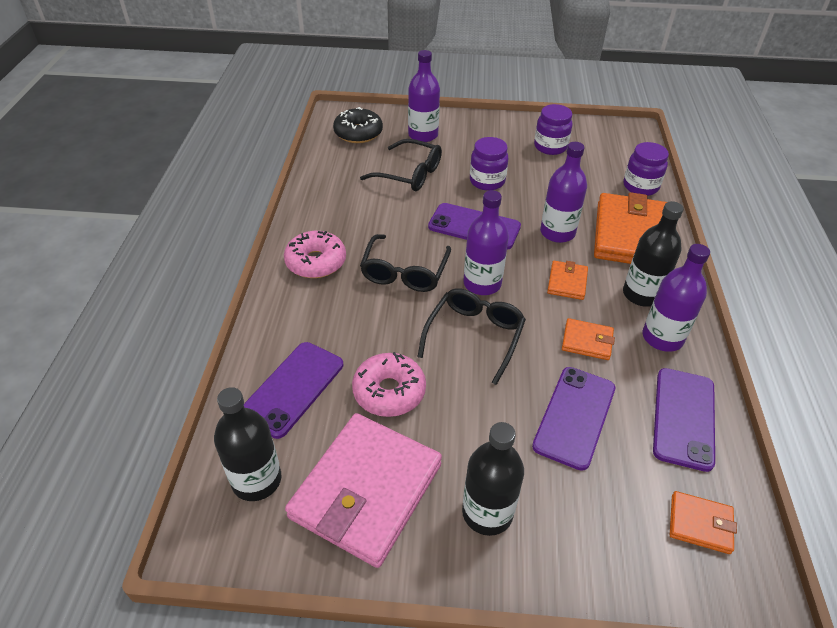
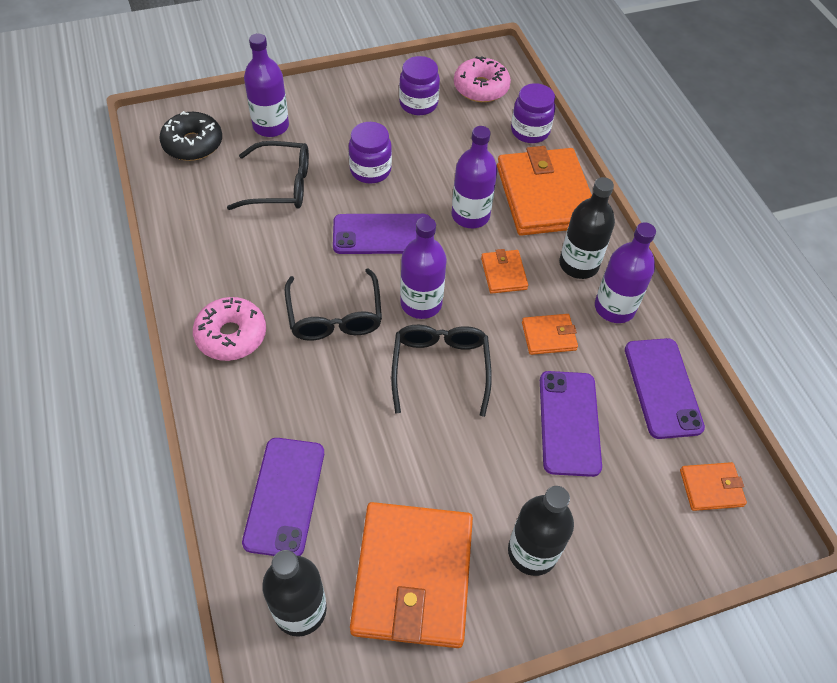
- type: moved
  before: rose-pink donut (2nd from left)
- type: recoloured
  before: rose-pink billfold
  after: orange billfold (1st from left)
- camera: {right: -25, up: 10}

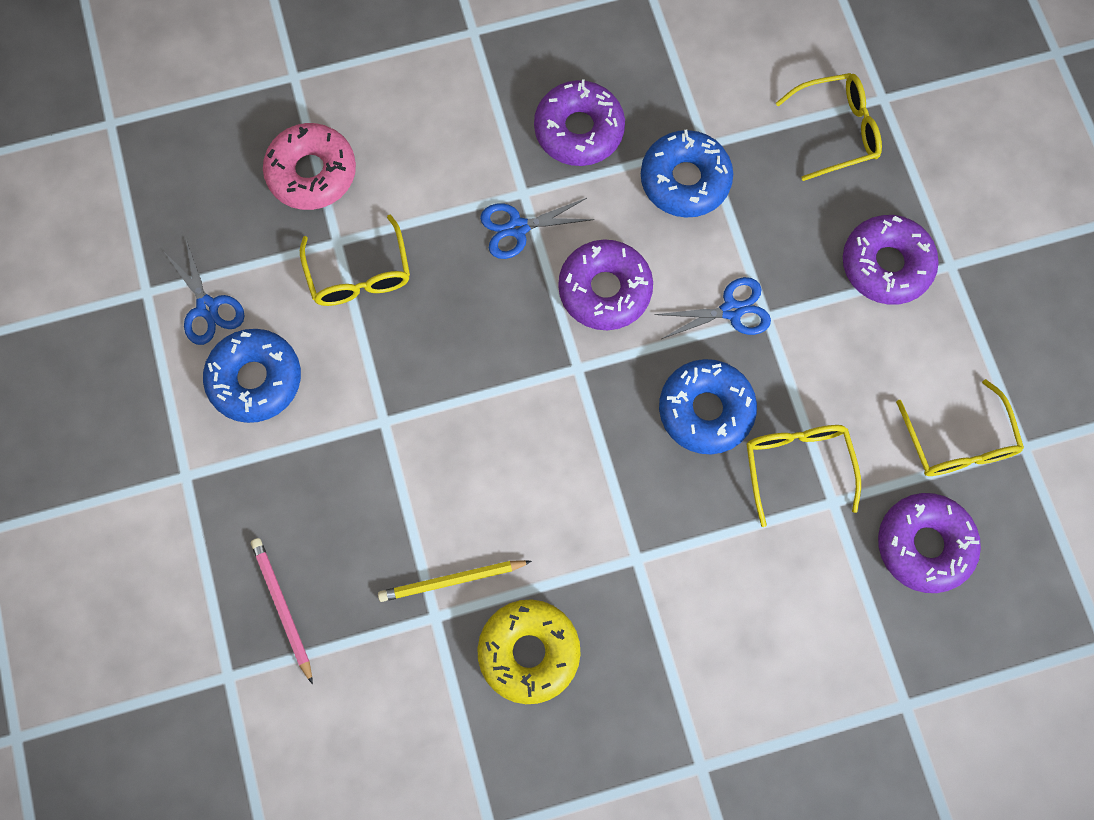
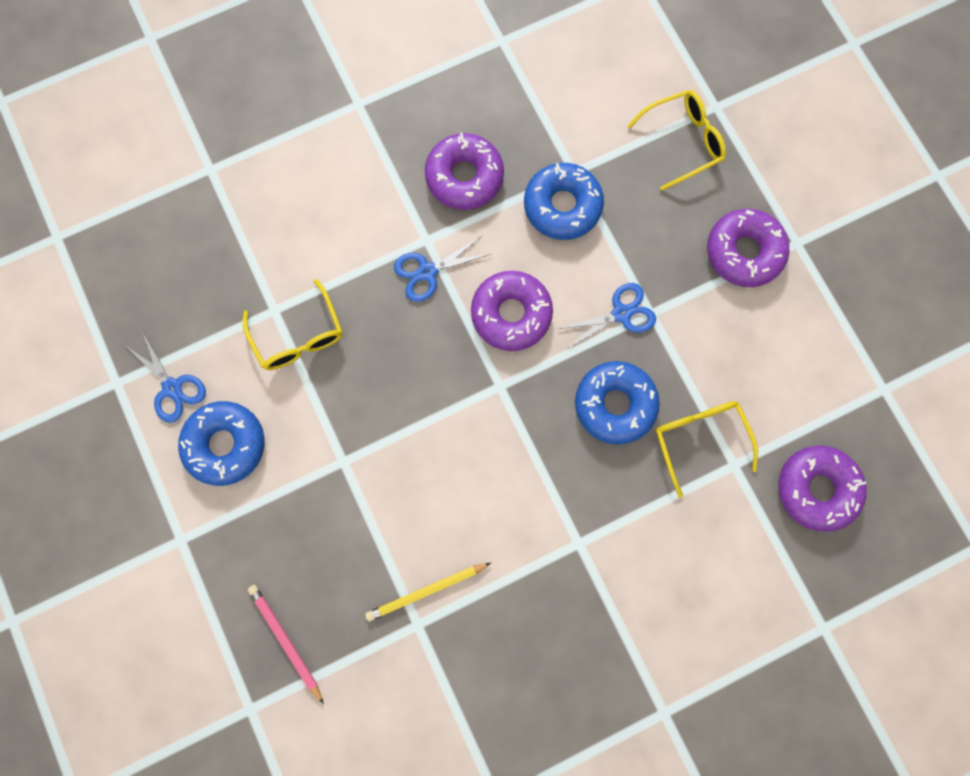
- type: removed
  before: rose-pink donut
- type: removed
  before: bright yellow glasses (4th from left)
- type: removed
  before: bright yellow donut
- camera: {right: -10, up: 5}

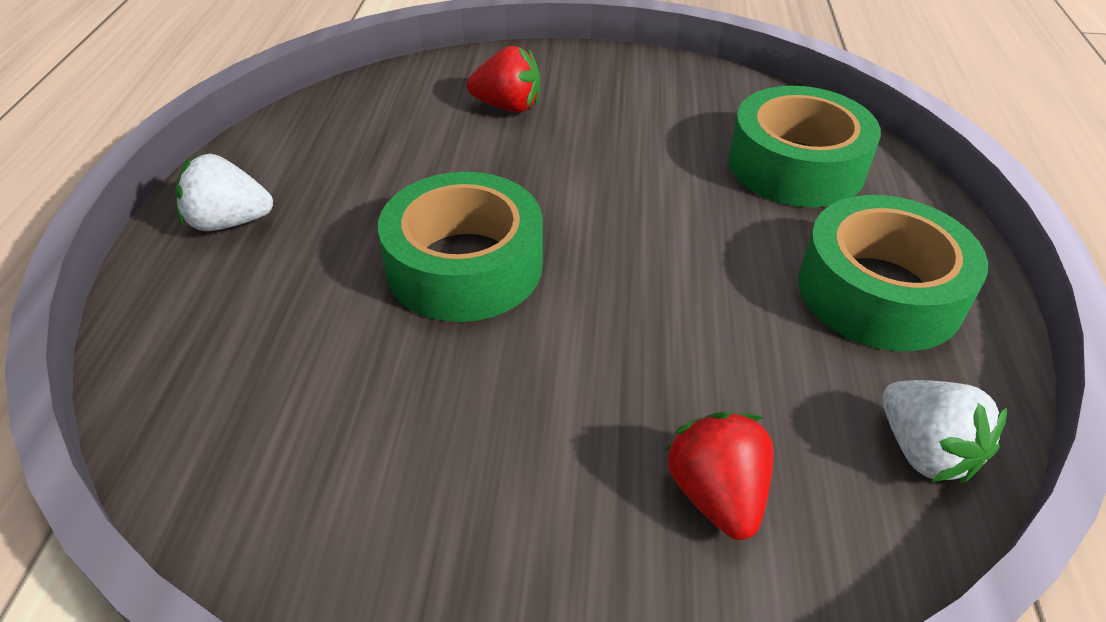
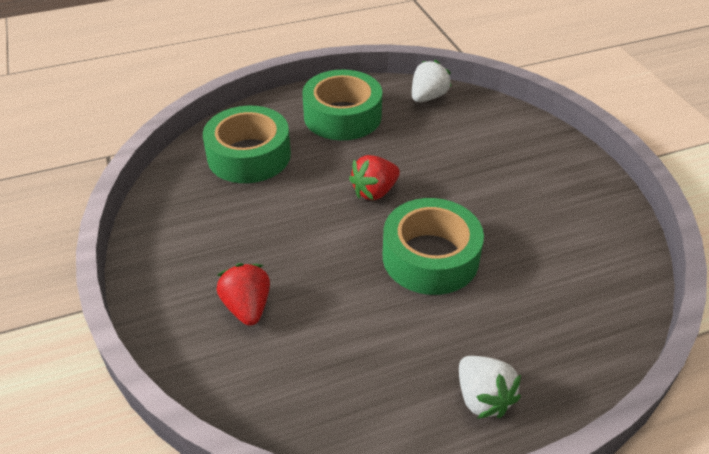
- type: moved
  before: crimson berry (2nd from left)
- camera: {right: -115, up: 0}

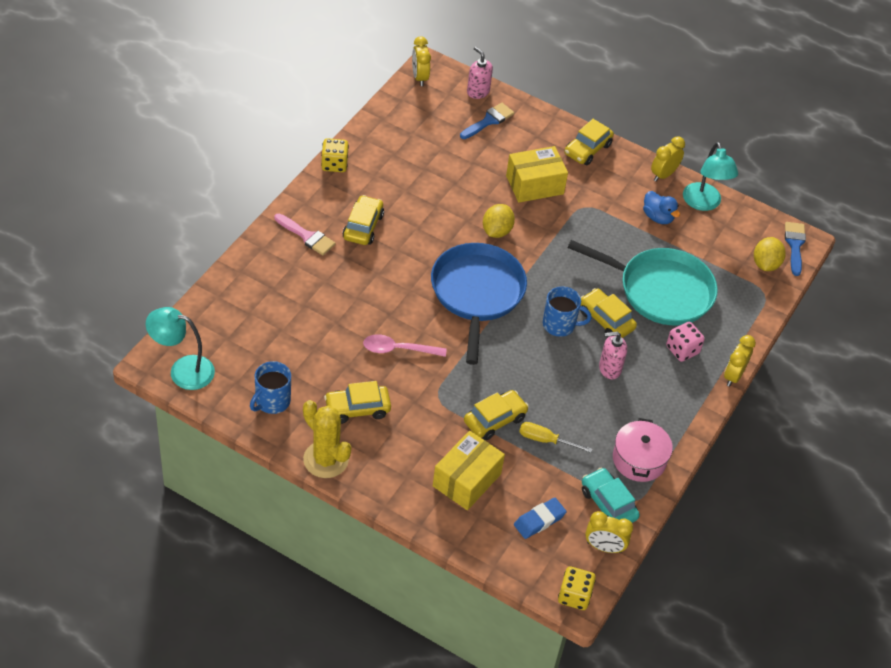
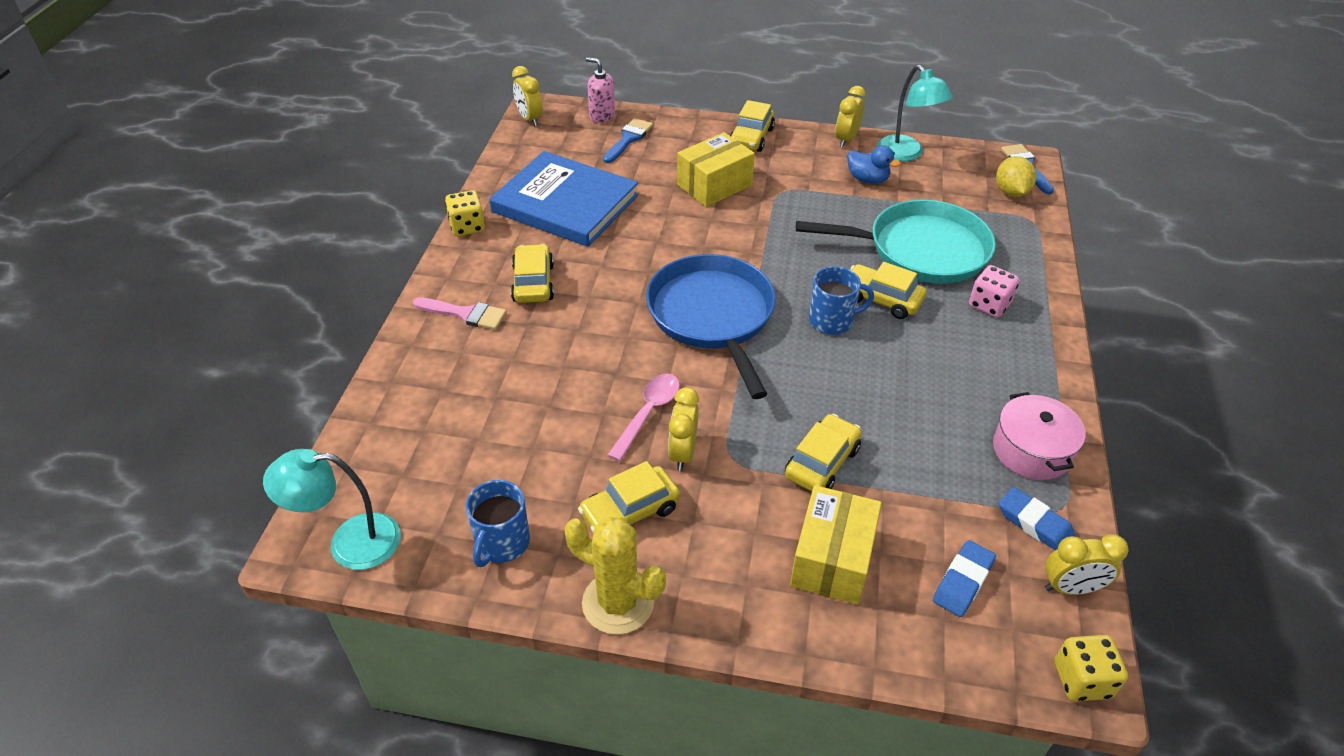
- type: removed
  before: bright yellow lemon (1st from left)
- type: removed
  before: rose-pink soap dispenser (2nd from left)
- type: turned
  before: rose-pink teaspoon
  turn: 135
- type: moved
  before: bright yellow alarm clock (4th from left in the first image)
  after: bright yellow alarm clock (2nd from left)
- type: removed
  before: bright yellow hand screwdriver
- type: replaced
  before: aqua toy car
  after: blue eraser (2nd from left)
- type: added
  after: blue hardback
- camera: {right: -15, up: -5}

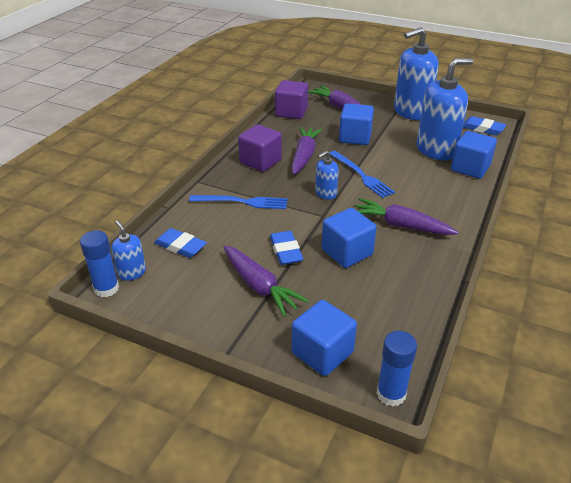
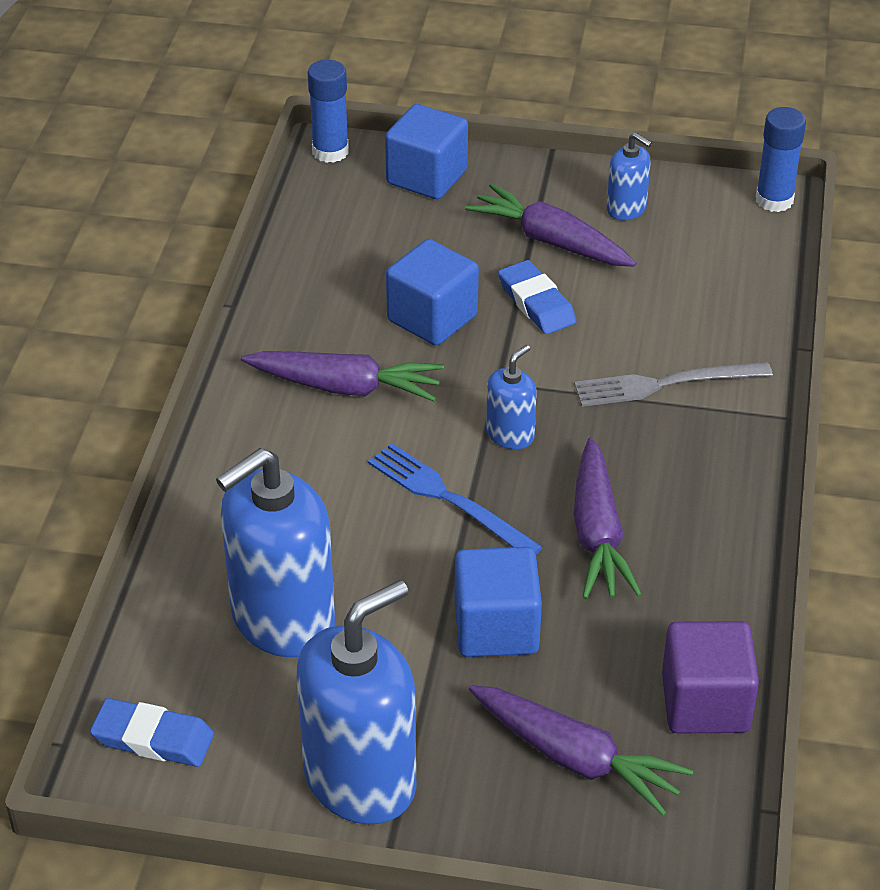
- type: removed
  before: purple block (1st from left)
- type: removed
  before: blue block (4th from left)
- type: recoloured
  before: blue fork (1st from left)
  after: gray fork
- type: moved
  before: blue soap dispenser (1st from left in the first image)
  after: blue soap dispenser (4th from left)
- type: removed
  before: blue eraser (1st from left)
- camera: {right: 165, up: 5}

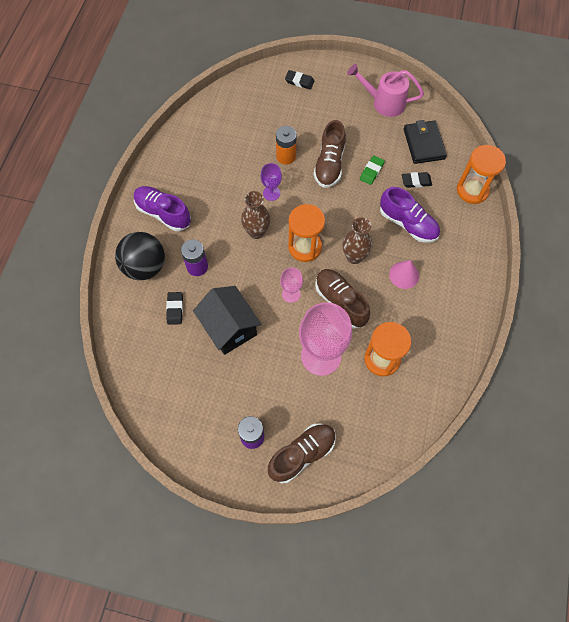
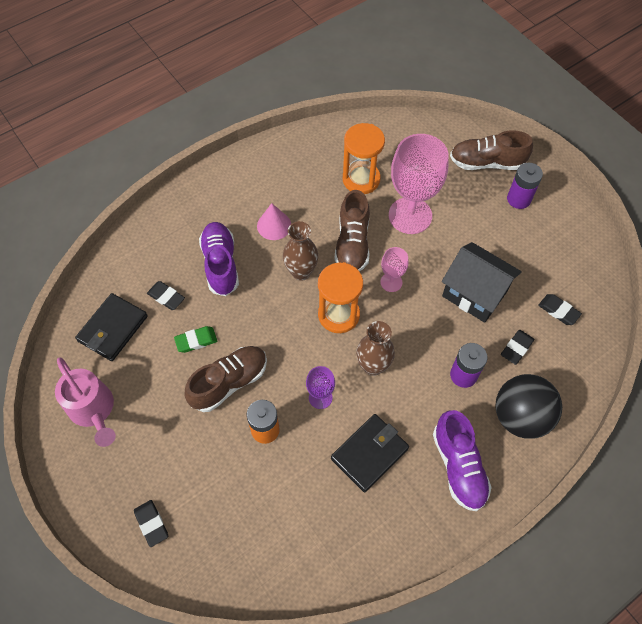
- type: removed
  before: orange hourglass (3rd from left)
- type: turned
  before: jet-black house
  turn: -60
- type: added
  after: jet-black eraser (4th from left)
- type: added
  after: jet-black billfold (2nd from left)
- camera: {right: -140, up: -5}

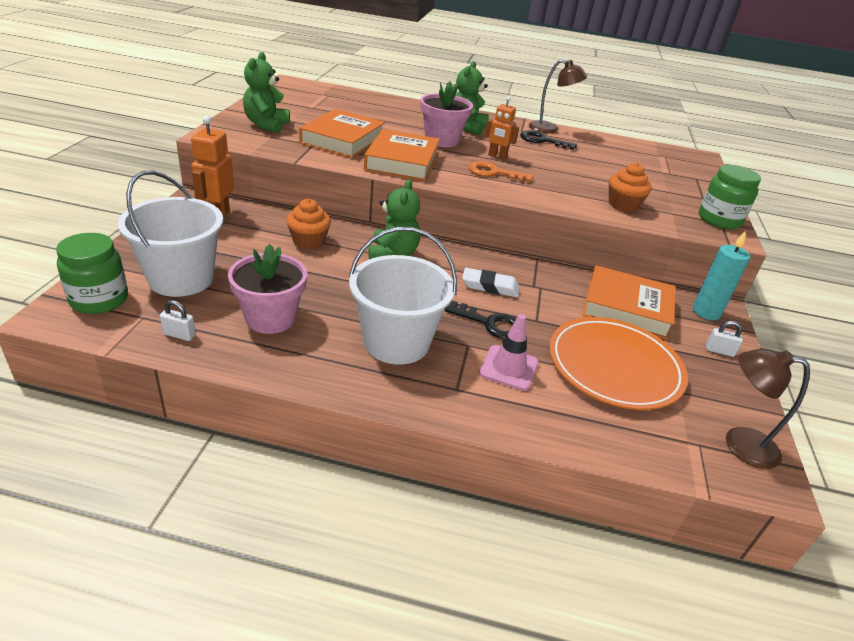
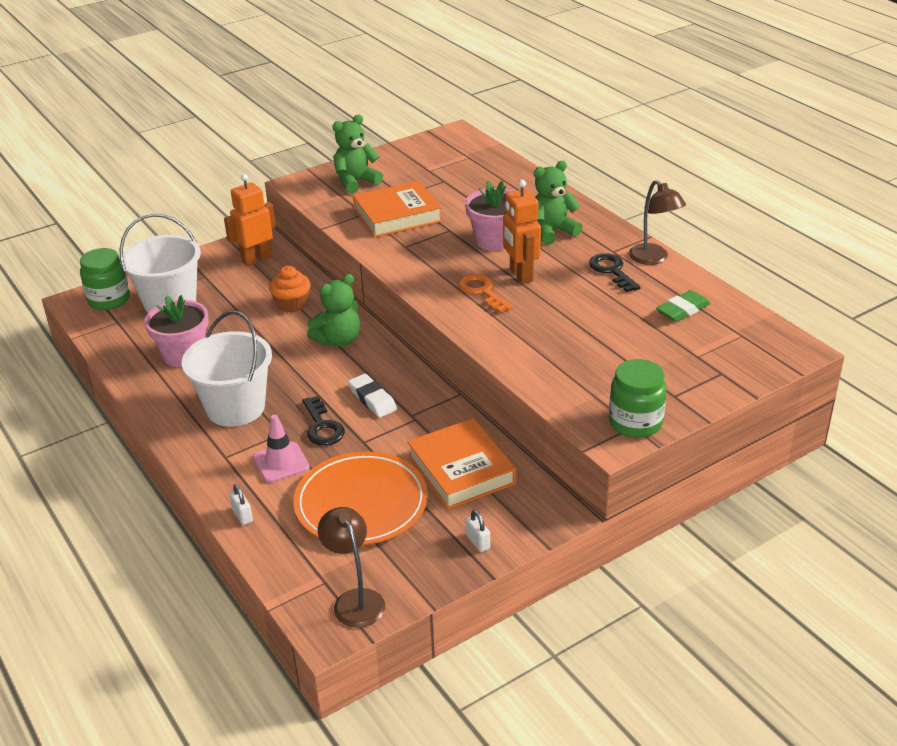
- type: resized
  before: orange robot (2nd from left)
  scale: 1.54
- type: removed
  before: orange hardback (2nd from left)
- type: removed
  before: orange fairy cake (2nd from left)
- type: removed
  before: aqua pillar candle
- type: moved
  before: white lock (1st from left)
- type: added
  after: green eraser
- camera: {right: 50, up: 0}

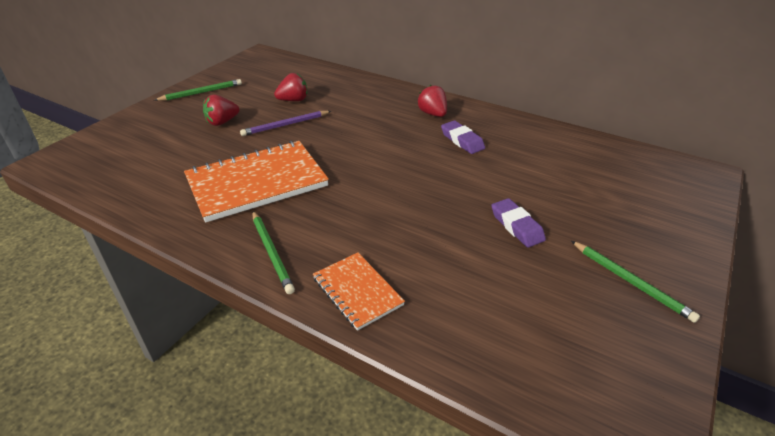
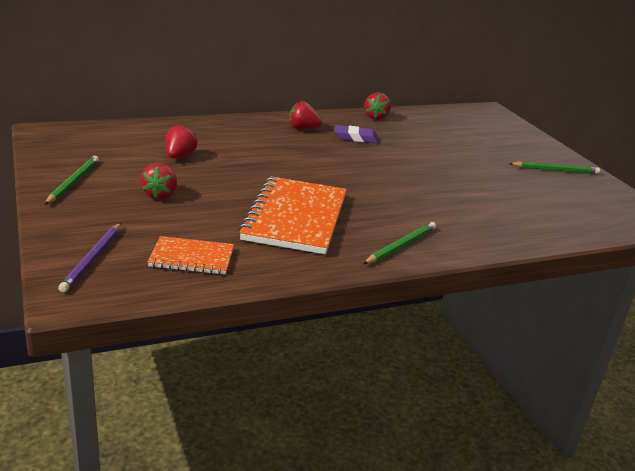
- type: moved
  before: purple lead pencil
- type: removed
  before: purple eraser (2nd from left)
- type: turned
  before: green lead pencil (2nd from left)
  turn: -60
- type: moved
  before: orange notepad (2nd from left in the first image)
  after: orange notepad (1st from left)
- type: added
  after: crimson berry (4th from left)
- camera: {right: -55, up: -10}

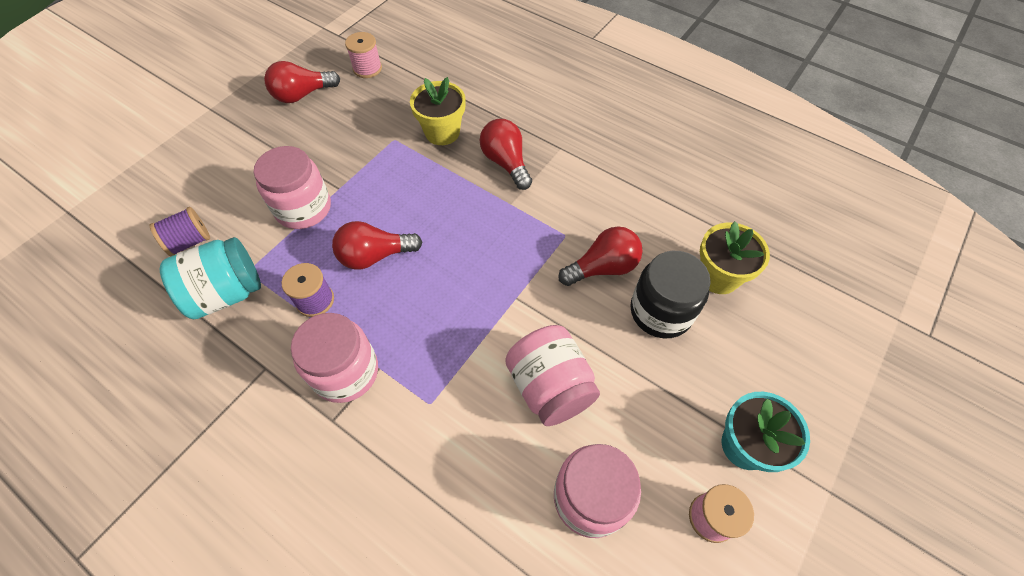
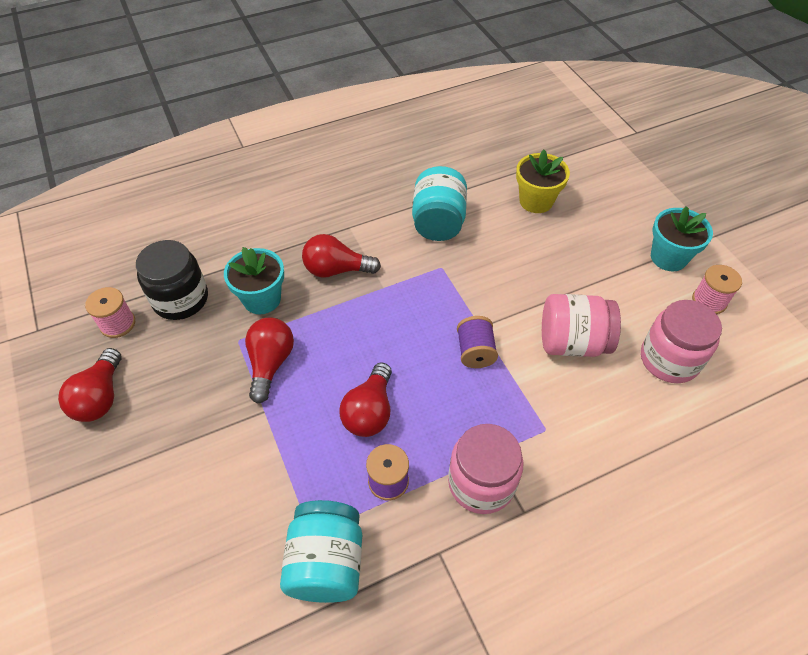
- type: recoloured
  before: bright yellow potted plant (1st from left)
  after: aqua potted plant (1st from left)
- type: removed
  before: rose-pink jam jar (1st from left)
- type: moved
  before: purple bobbin (1st from left in the first image)
  after: purple bobbin (2nd from left)
- type: moved
  before: crimson light bulb (4th from left in the first image)
  after: crimson light bulb (2nd from left)
- type: moved
  before: jet-black jam jar
- type: added
  after: aqua jam jar (2nd from left)
- camera: {right: -60, up: -5}

